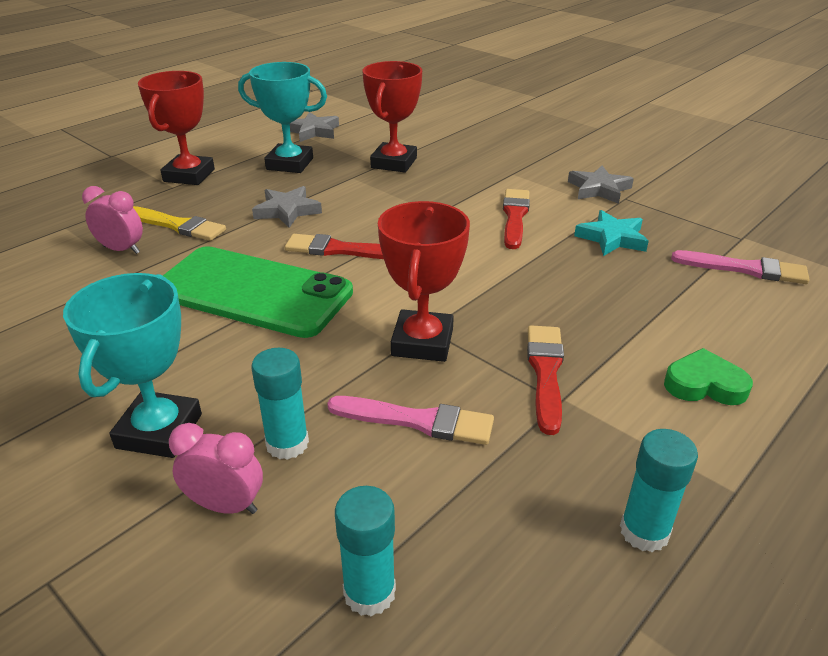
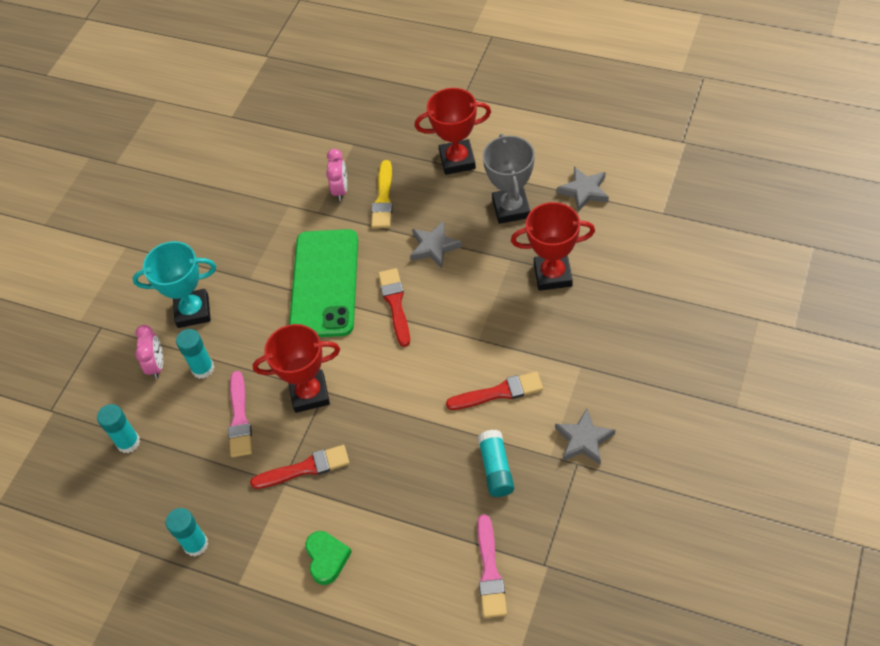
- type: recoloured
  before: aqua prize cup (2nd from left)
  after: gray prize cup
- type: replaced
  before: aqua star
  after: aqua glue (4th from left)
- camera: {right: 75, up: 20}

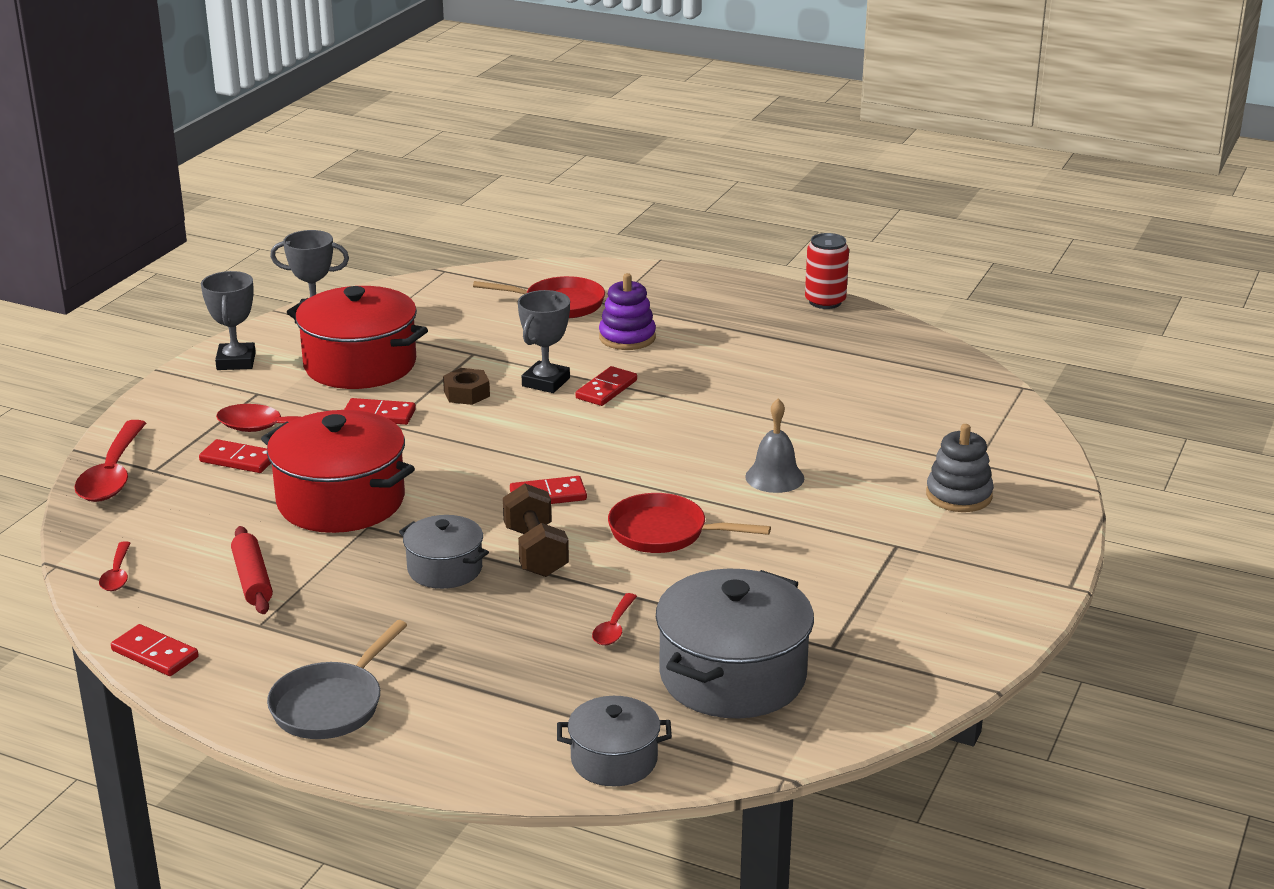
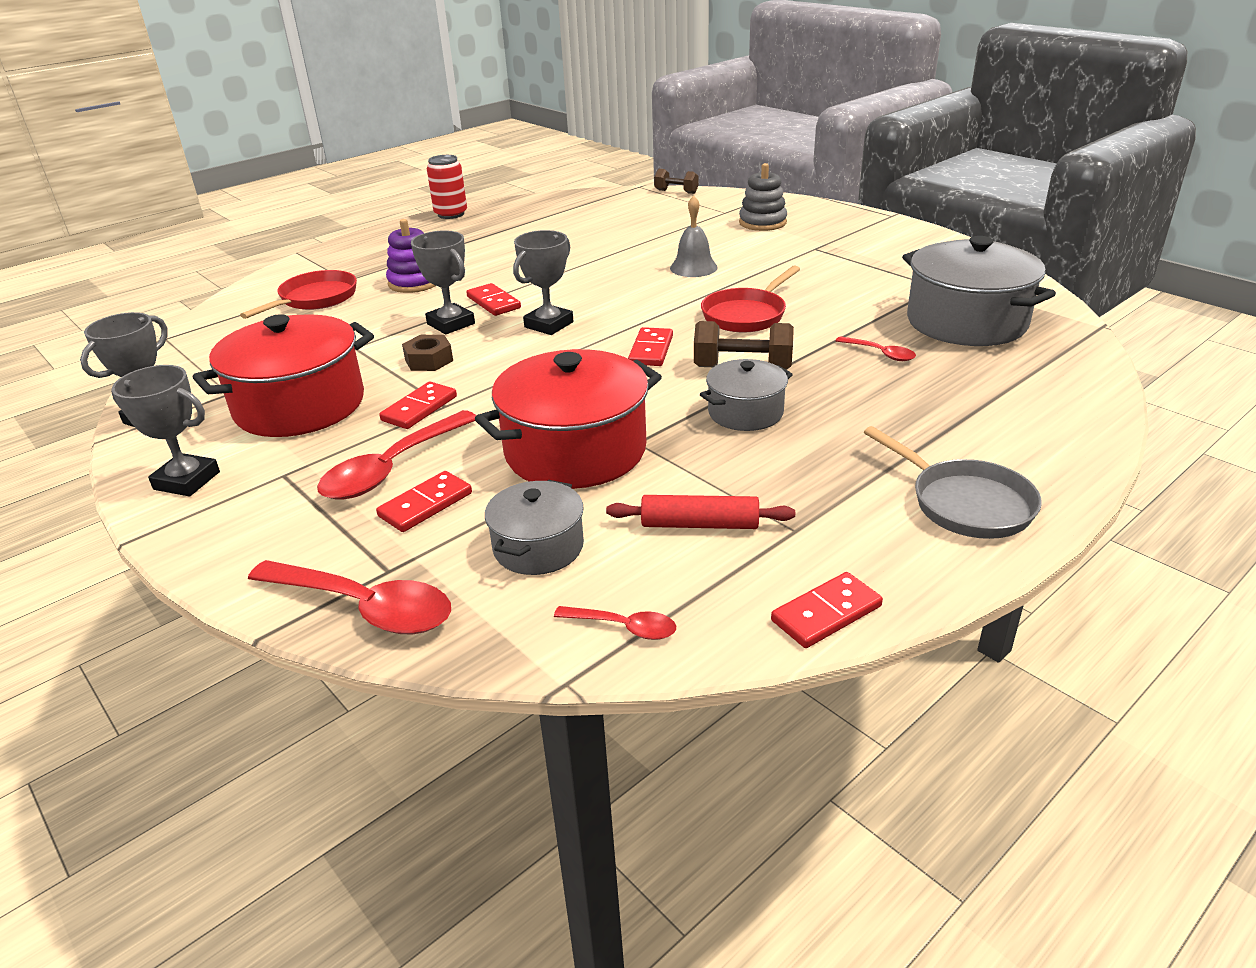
- type: moved
  before: gray stockpot (2nd from left in the first image)
  after: gray stockpot (1st from left)
- type: added
  after: dark brown hand weight (1st from left)
- type: added
  after: gray prize cup (4th from left)
- camera: {right: -65, up: 5}

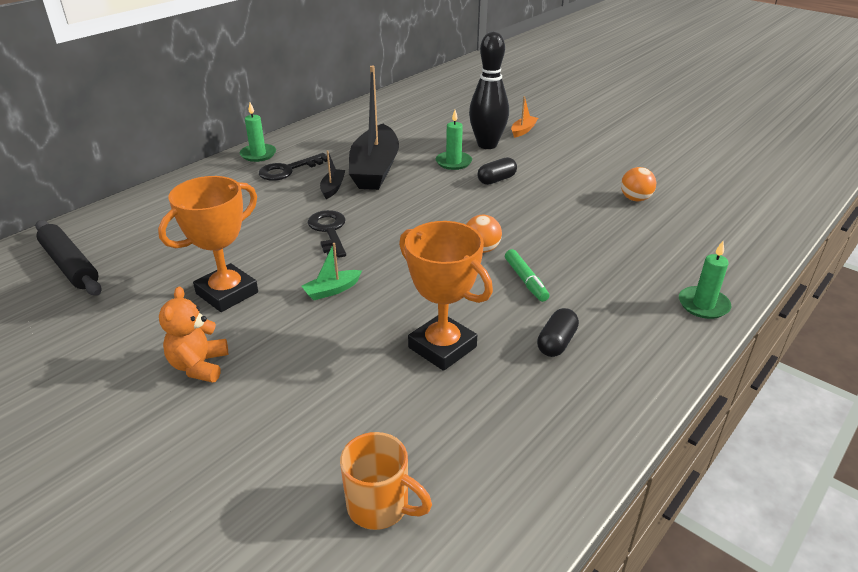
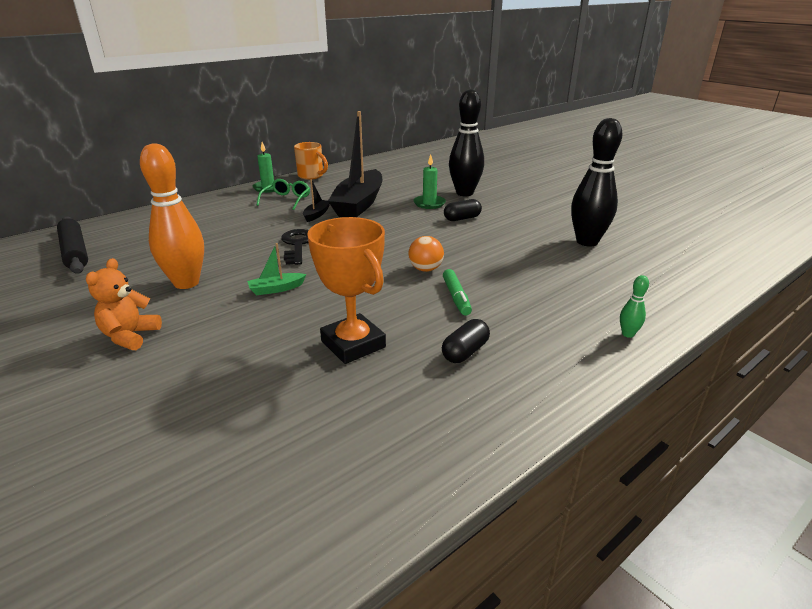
- type: removed
  before: orange sailboat
- type: replaced
  before: jet-black latchkey (1st from left)
  after: green glasses
- type: replaced
  before: orange play ball (2nd from left)
  after: jet-black skittle (2nd from left)
- type: replaced
  before: orange prize cup (1st from left)
  after: orange skittle
- type: replaced
  before: green pillar candle (3rd from left)
  after: green skittle
- type: moved
  before: orange mug
- camera: {right: 10, up: -5}

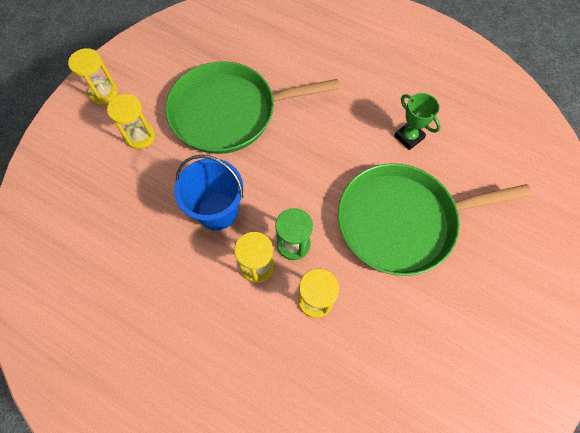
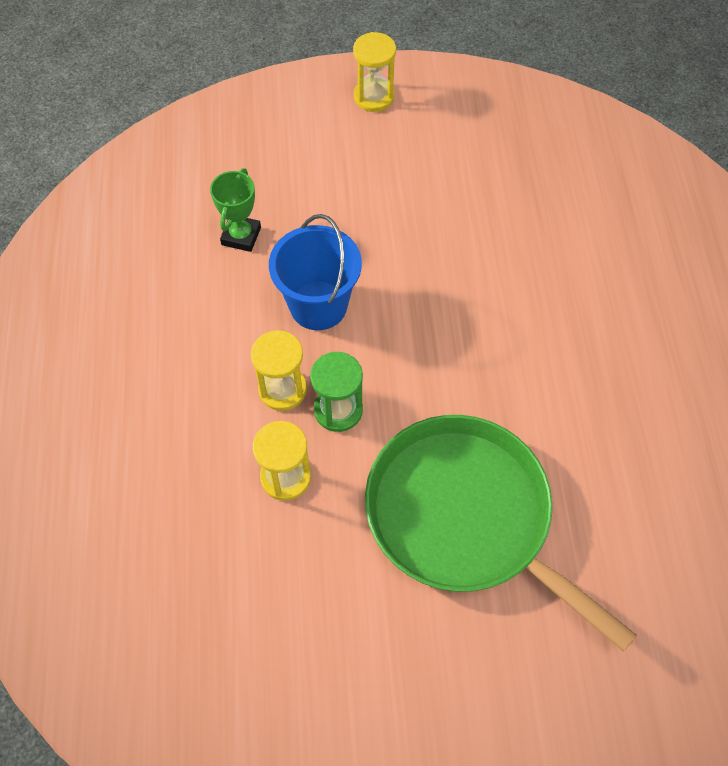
- type: removed
  before: green skillet (1st from left)
- type: moved
  before: green prize cup
- type: removed
  before: bright yellow hourglass (2nd from left)
- camera: {right: 55, up: -5}

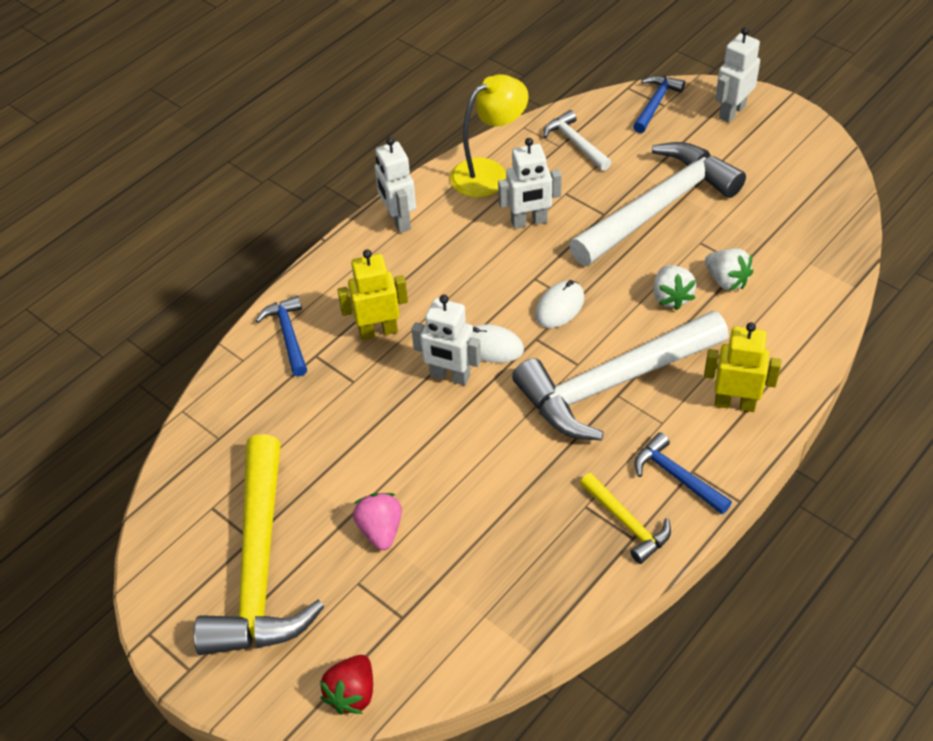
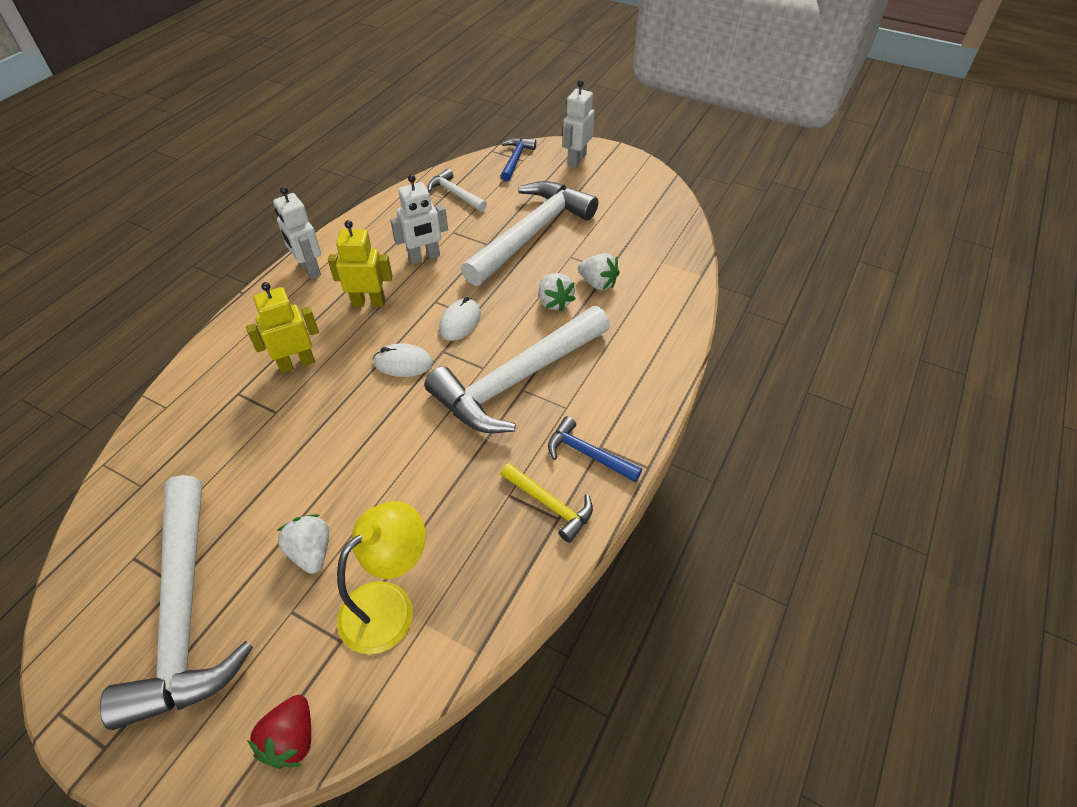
- type: moved
  before: bright yellow desk lamp
- type: removed
  before: white robot (2nd from left)
- type: removed
  before: blue claw hammer (1st from left)
- type: moved
  before: bright yellow robot (2nd from left)
- type: recoloured
  before: bright yellow claw hammer (1st from left)
  after: white claw hammer (1st from left)
- type: recoloured
  before: rose-pink berry
  after: white berry (1st from left)
- camera: {right: -15, up: 0}

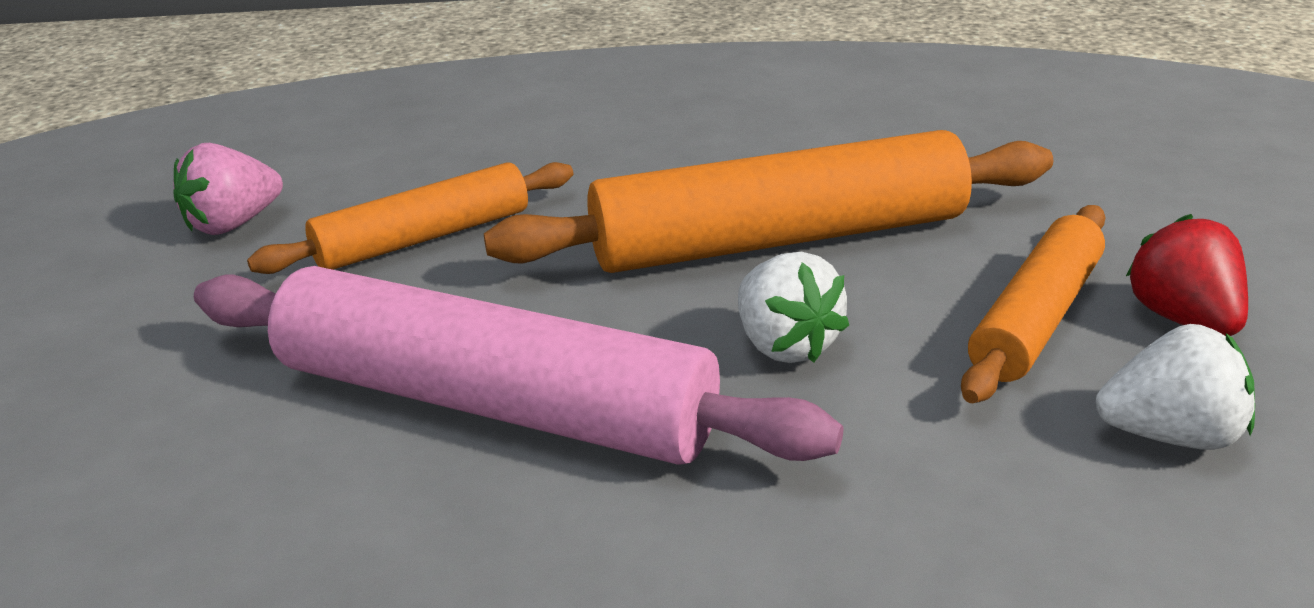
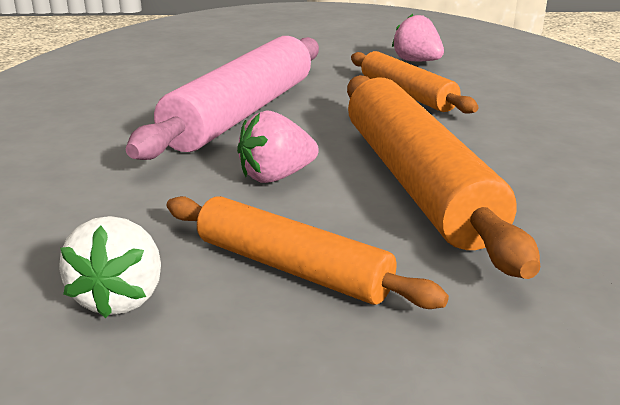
- type: removed
  before: crimson berry
- type: recoloured
  before: white berry (1st from left)
  after: rose-pink berry (1st from left)
- camera: {right: 90, up: -5}

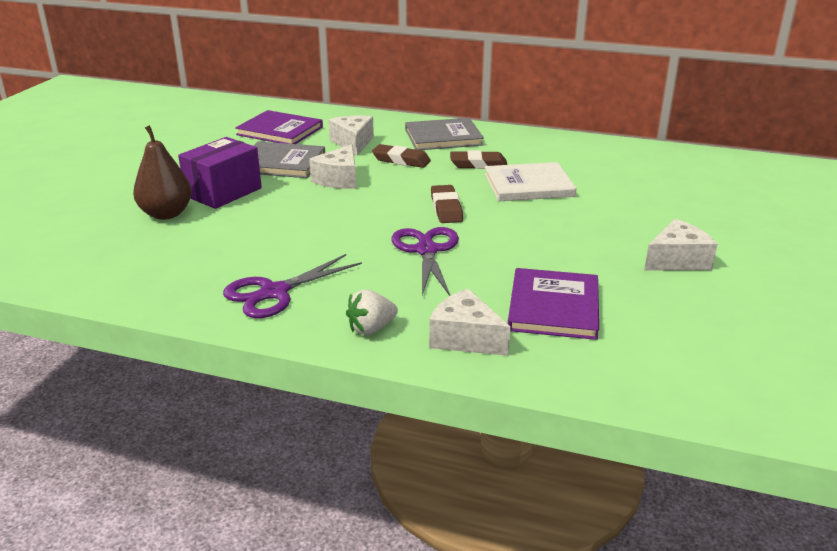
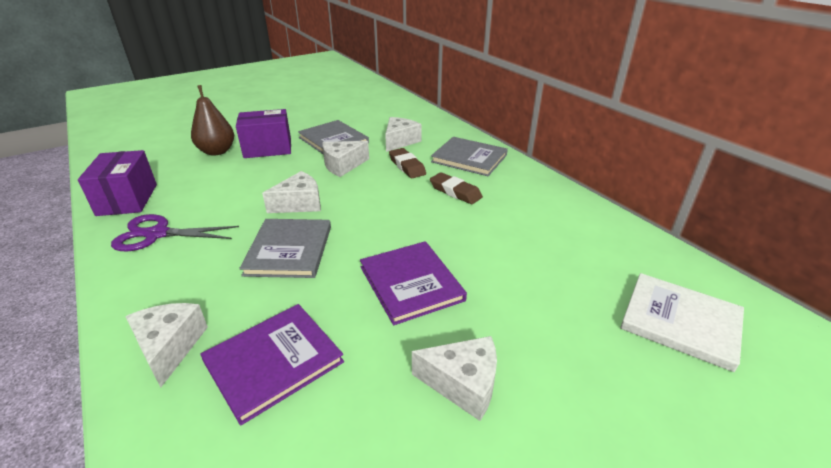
- type: moved
  before: purple hardback (1st from left in the first image)
  after: purple hardback (2nd from left)
- type: moved
  before: white hardback
- type: removed
  before: dark brown eraser (2nd from left)
- type: replaced
  before: purple pair of scissors (2nd from left)
  after: gray hardback (1st from left)
- type: removed
  before: white berry
- type: added
  after: purple box (1st from left)
- type: added
  after: white piece of cheese (2nd from left)
- camera: {right: 40, up: 5}

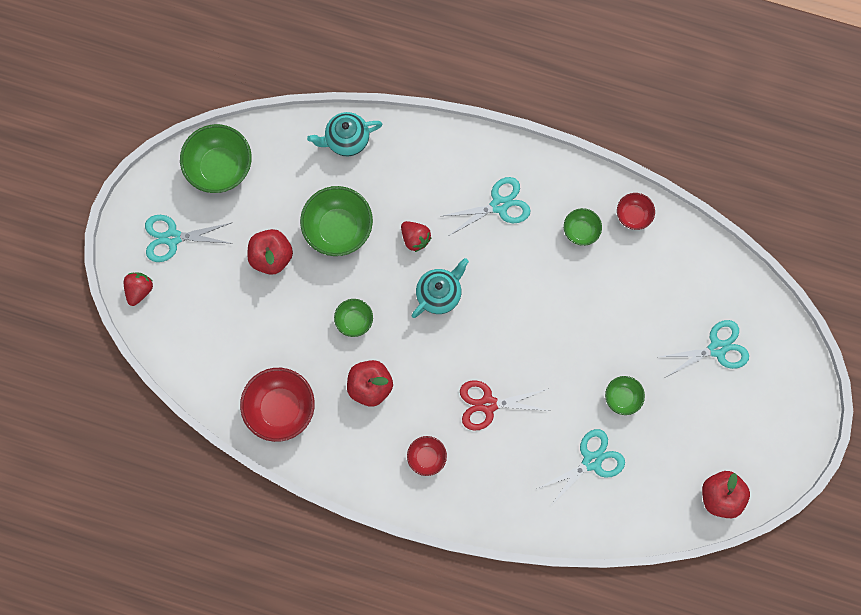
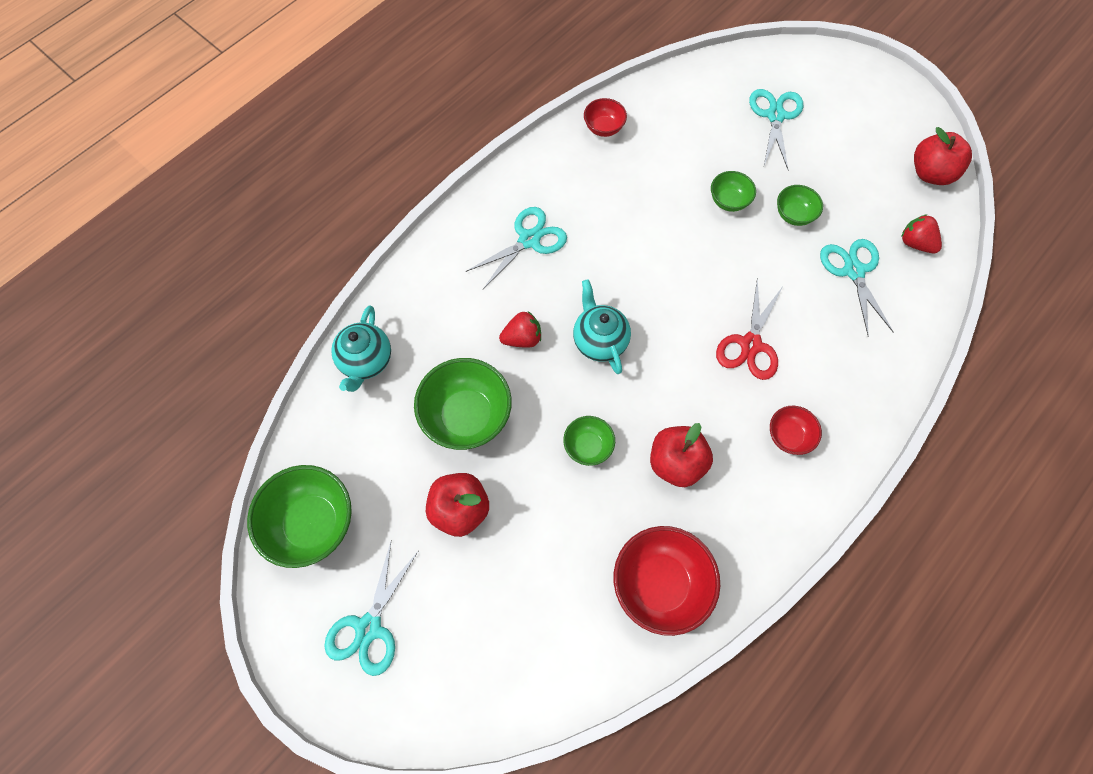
- type: turned
  before: aqua pair of scissors (2nd from left)
  turn: 45
- type: moved
  before: green serving bowl (4th from left)
- type: moved
  before: crimson berry (1st from left in the first image)
  after: crimson berry (2nd from left)
- camera: {right: -65, up: -10}

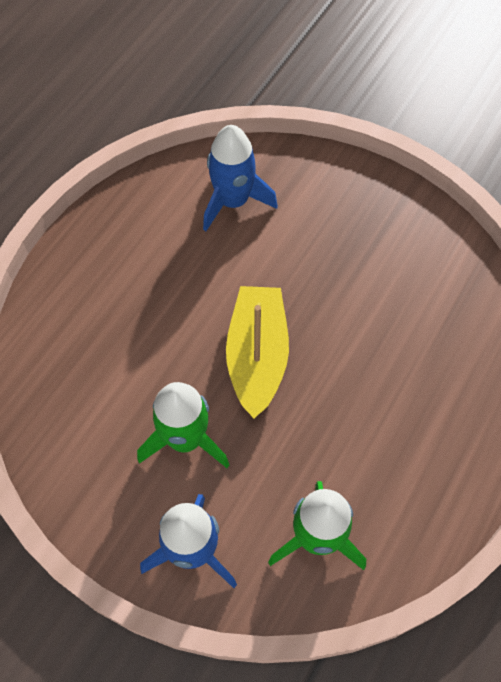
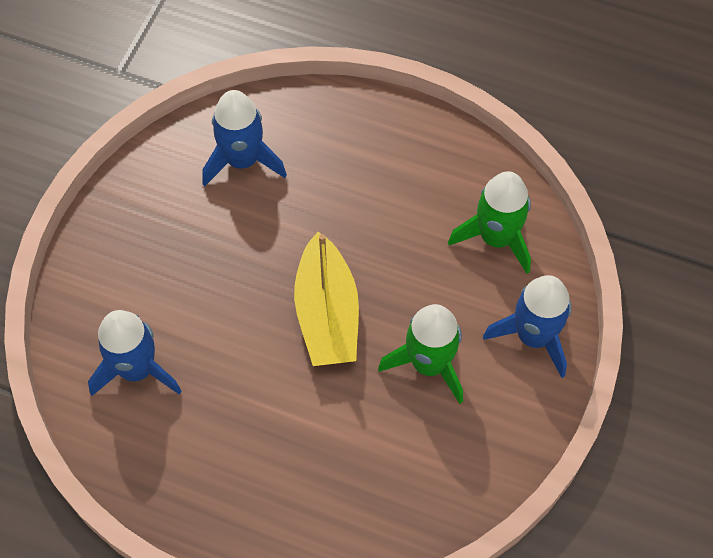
- type: turned
  before: bright yellow sailboat
  turn: -90
- type: added
  after: blue rocket (2nd from left)
- camera: {right: -100, up: 0}

